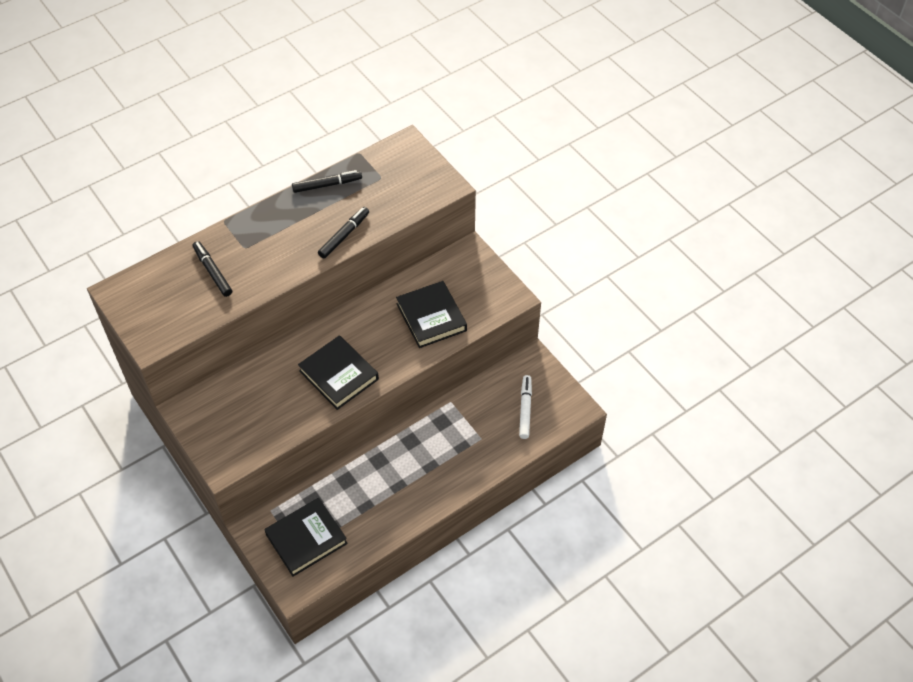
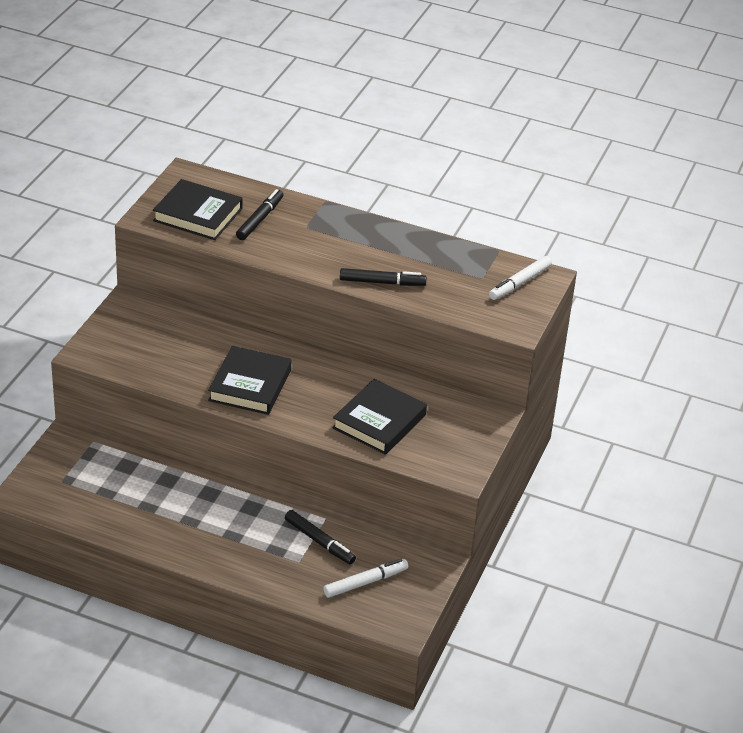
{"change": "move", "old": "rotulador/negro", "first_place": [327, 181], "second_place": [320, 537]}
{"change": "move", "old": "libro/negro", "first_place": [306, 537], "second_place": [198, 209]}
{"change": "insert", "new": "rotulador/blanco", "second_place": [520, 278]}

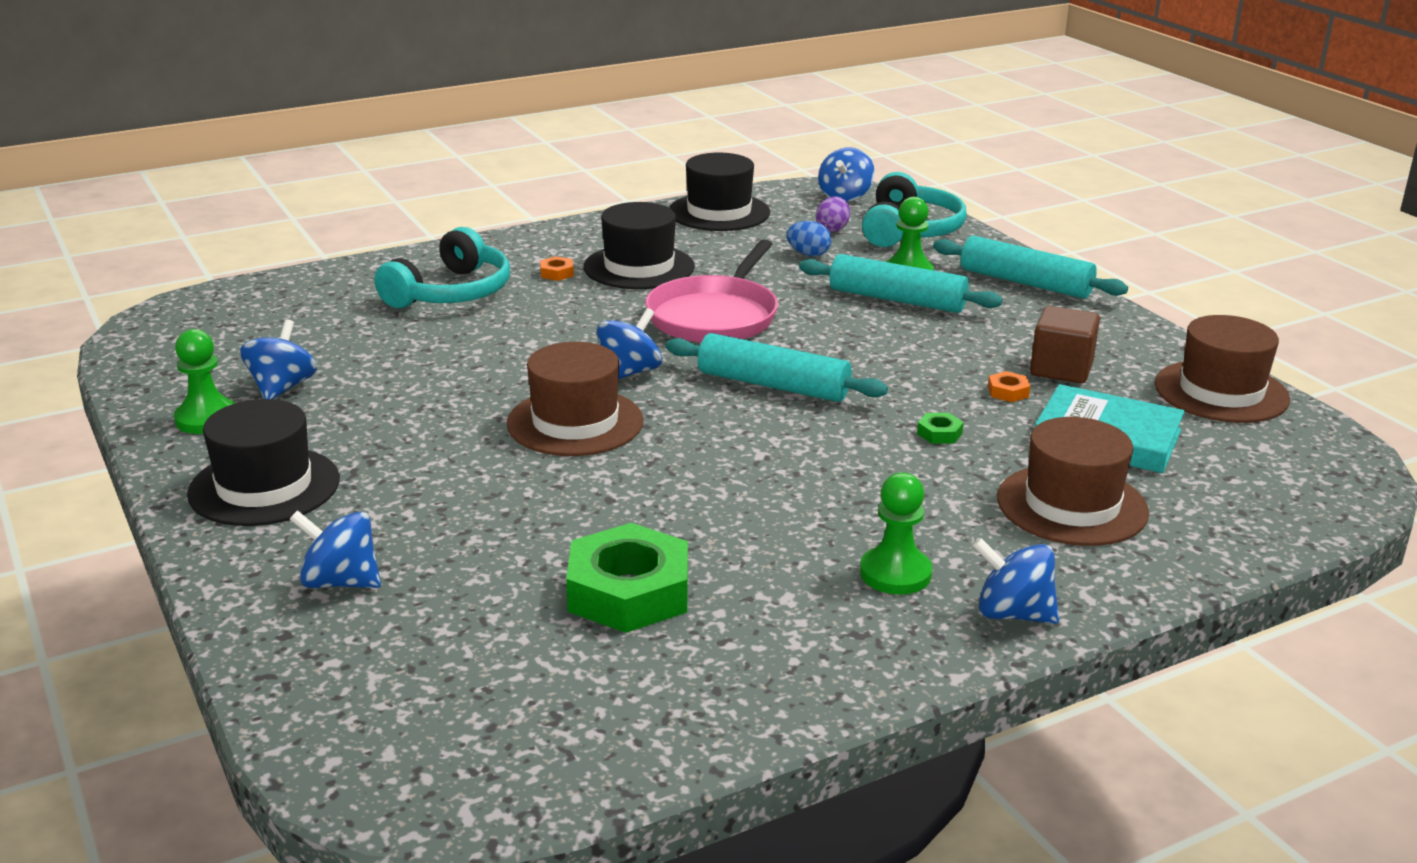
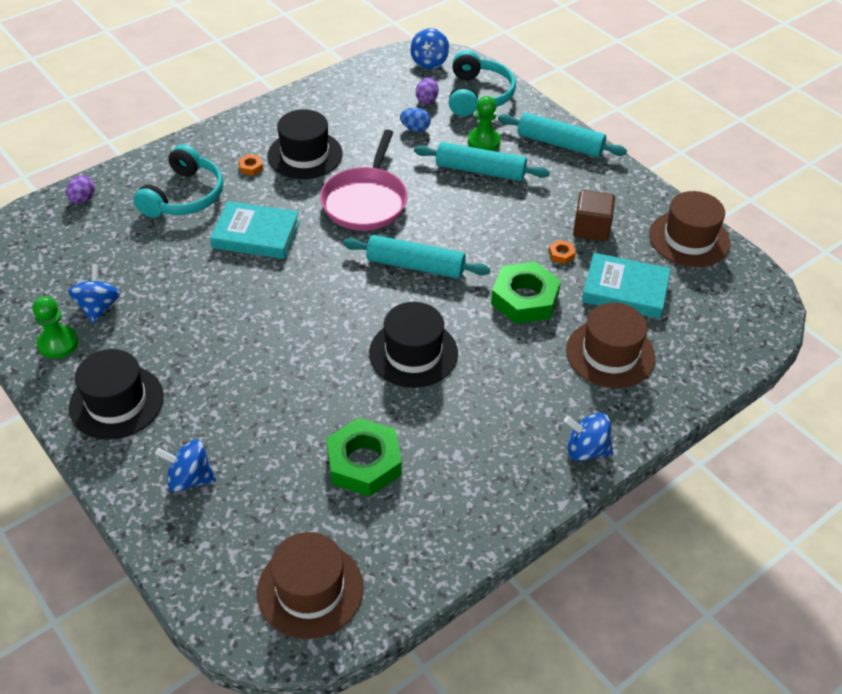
{"change": "move", "old": "sombrero/negro", "first_place": [719, 192], "second_place": [413, 345]}
{"change": "delete", "old": "peonza/azul", "first_place": [629, 343]}
{"change": "move", "old": "sombrero/marrón", "first_place": [575, 399], "second_place": [310, 585]}
{"change": "resize", "old": "tuerca/verde", "first_place": [940, 428], "second_place": [526, 293], "factor": 2.48}
{"change": "delete", "old": "peón/verde", "first_place": [896, 533]}
{"change": "insert", "new": "huevo/morado", "second_place": [80, 189]}
{"change": "insert", "new": "libro/turquesa", "second_place": [255, 230]}

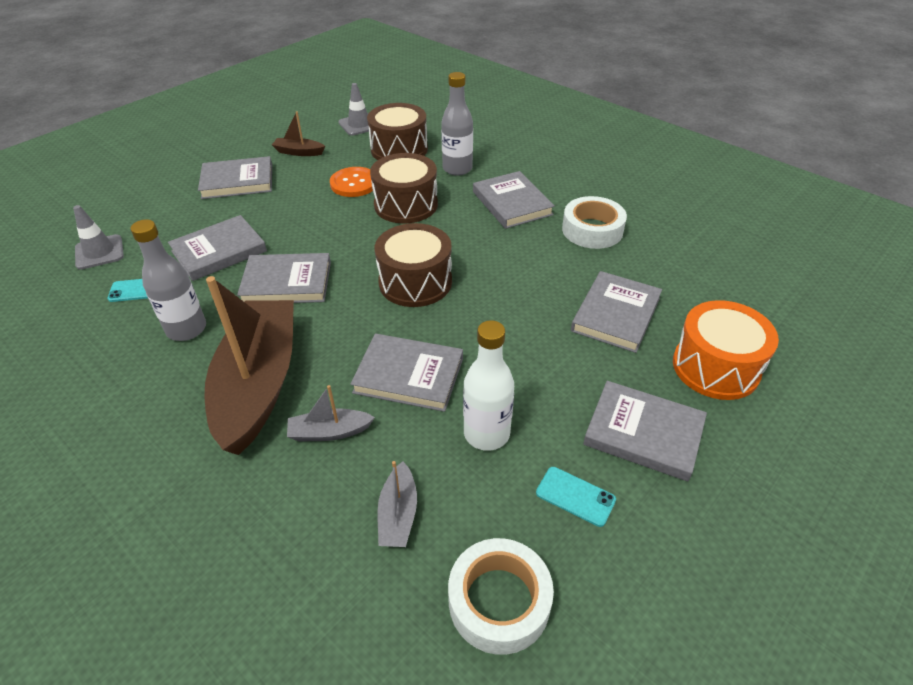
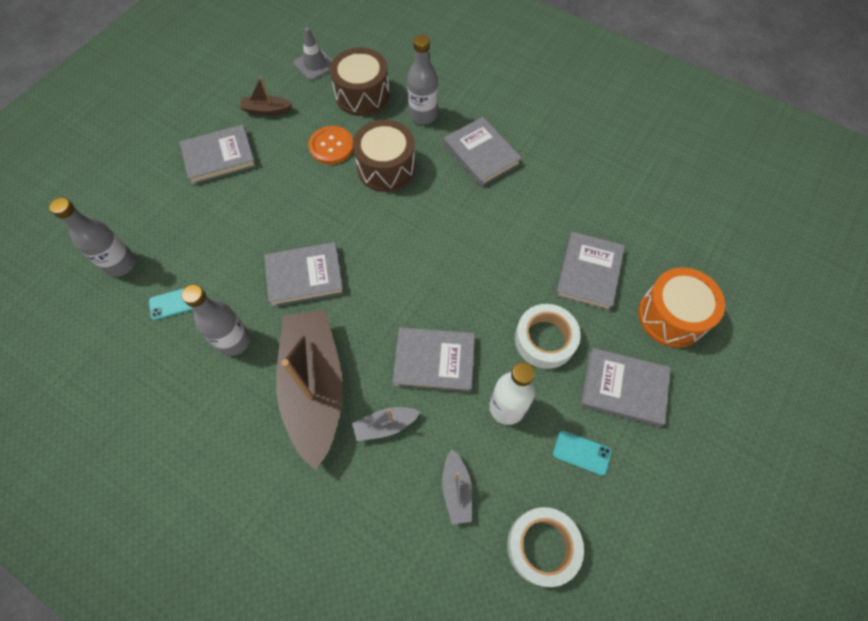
{"change": "move", "old": "cinta adhesiva/blanco", "first_place": [594, 222], "second_place": [548, 336]}
{"change": "replace", "old": "cono de tráfico/gris", "new": "botella/gris", "first_place": [98, 237], "second_place": [92, 237]}
{"change": "delete", "old": "libro/gris", "first_place": [217, 248]}
{"change": "delete", "old": "tambor/marrón", "first_place": [413, 265]}

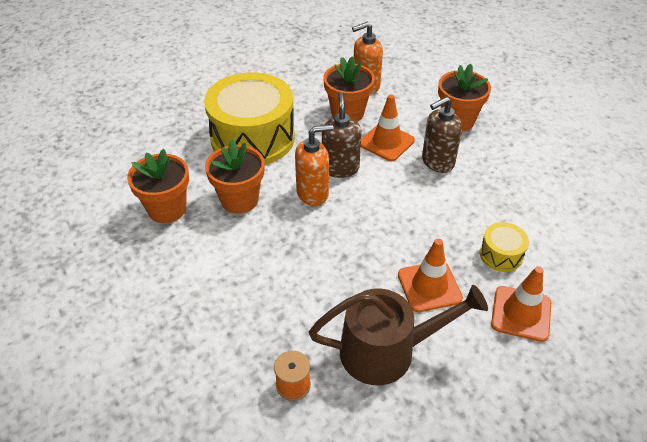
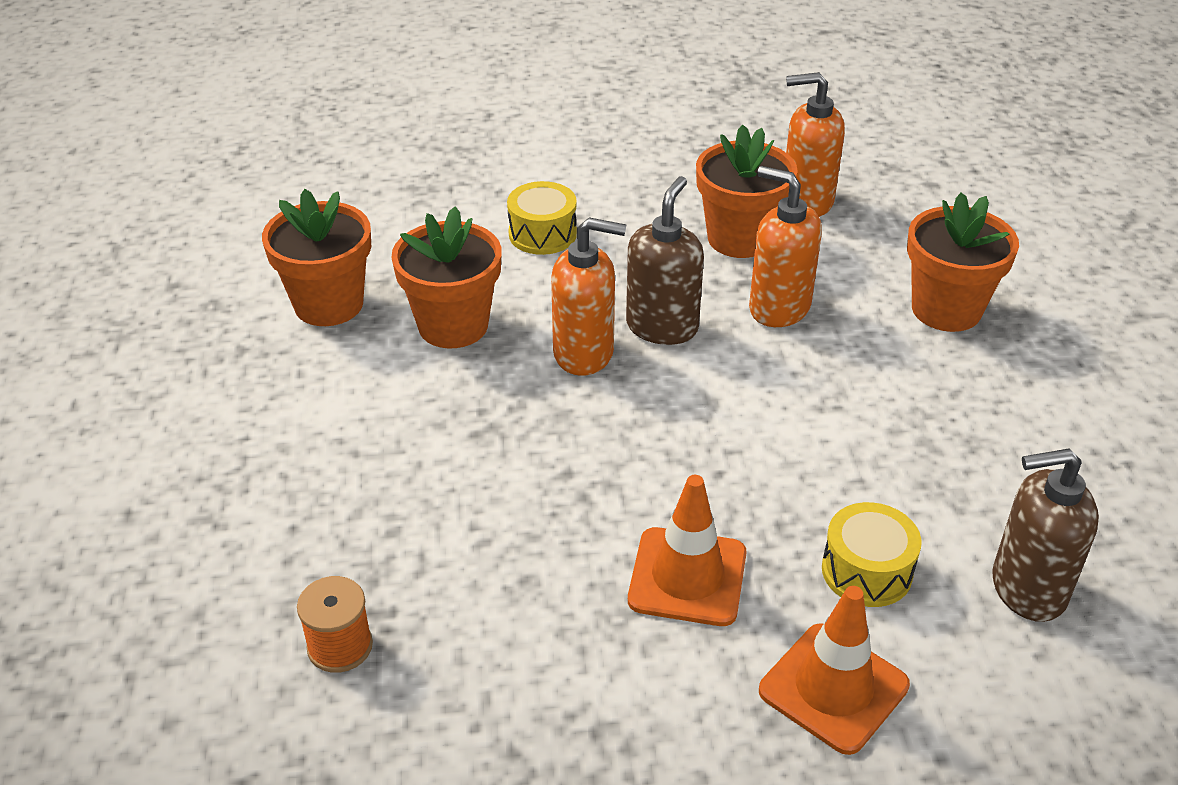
{"change": "resize", "old": "tambor/amarillo", "first_place": [249, 118], "second_place": [542, 218], "factor": 0.43}
{"change": "replace", "old": "cono de tráfico/naranja", "new": "dispensador de jabón/naranja", "first_place": [388, 128], "second_place": [785, 246]}
{"change": "move", "old": "dispensador de jabón/marrón", "first_place": [442, 135], "second_place": [1045, 535]}
{"change": "delete", "old": "regadera/marrón", "first_place": [398, 335]}

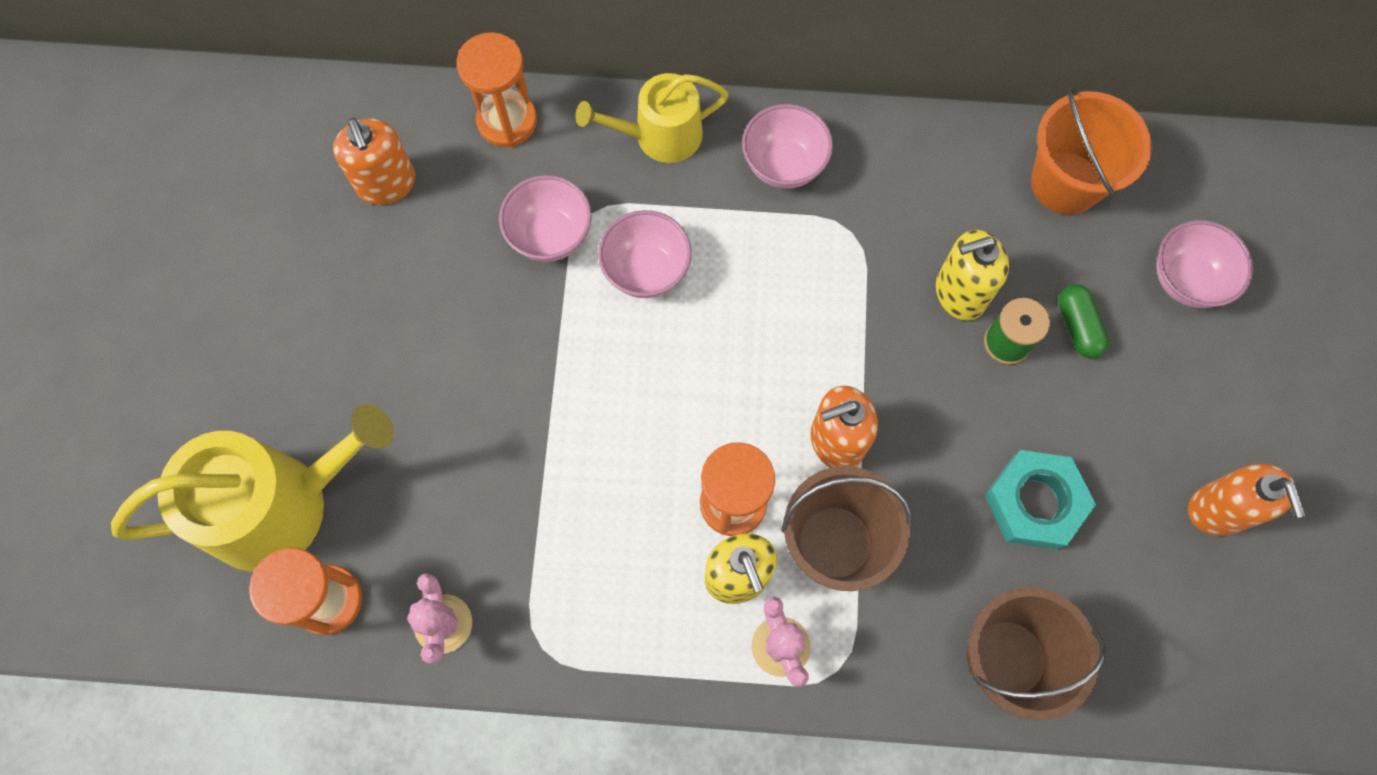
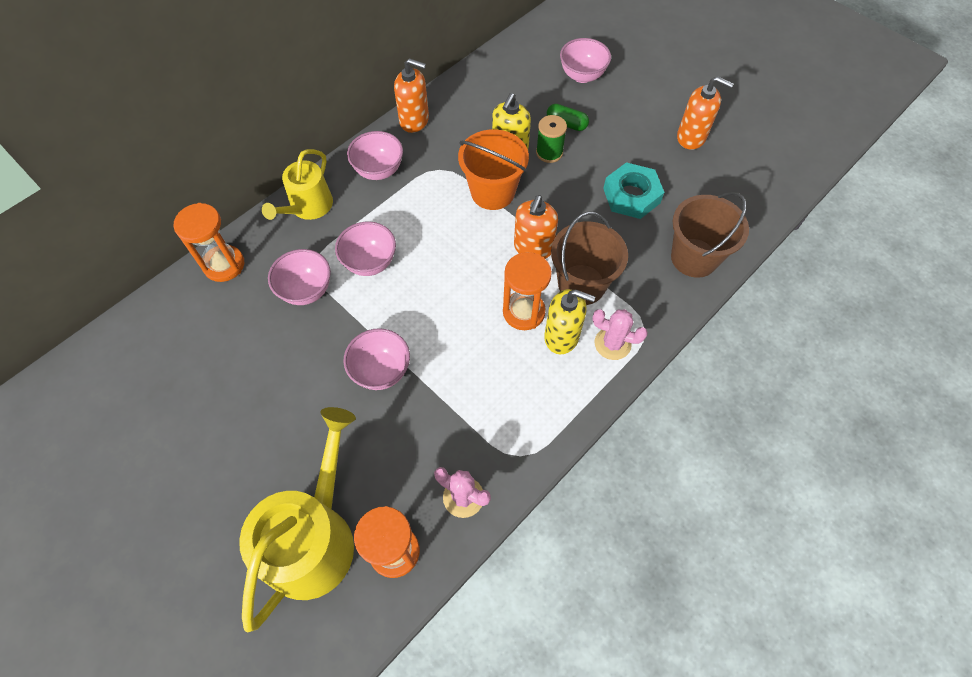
{"change": "move", "old": "balde/naranja", "first_place": [1091, 151], "second_place": [493, 169]}
{"change": "move", "old": "dispensador de jabón/naranja", "first_place": [374, 161], "second_place": [411, 95]}
{"change": "insert", "new": "cuenco/rosa", "second_place": [377, 359]}

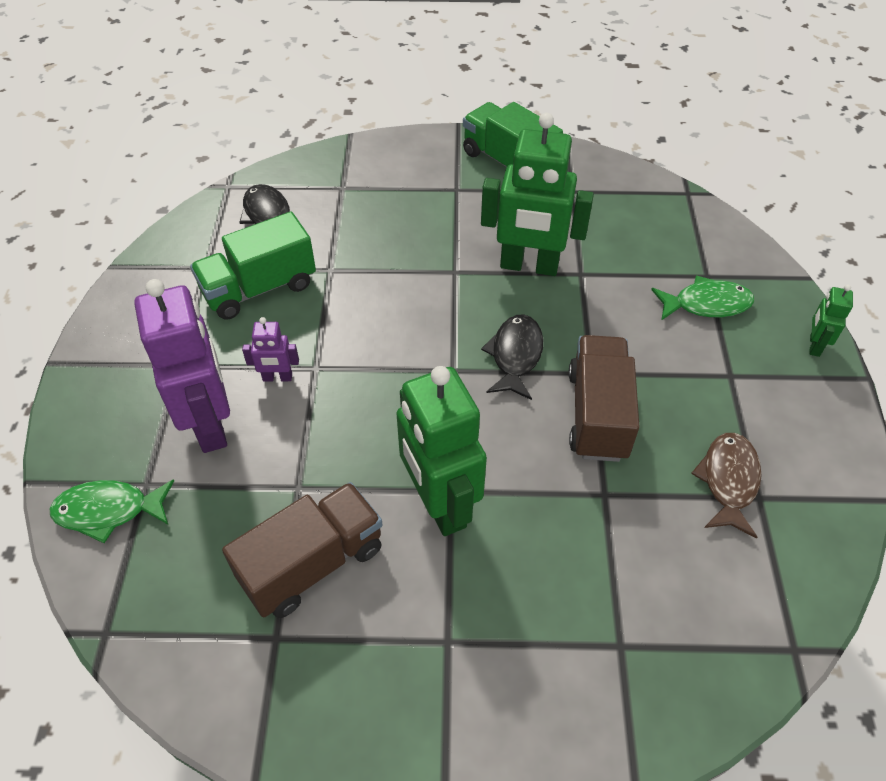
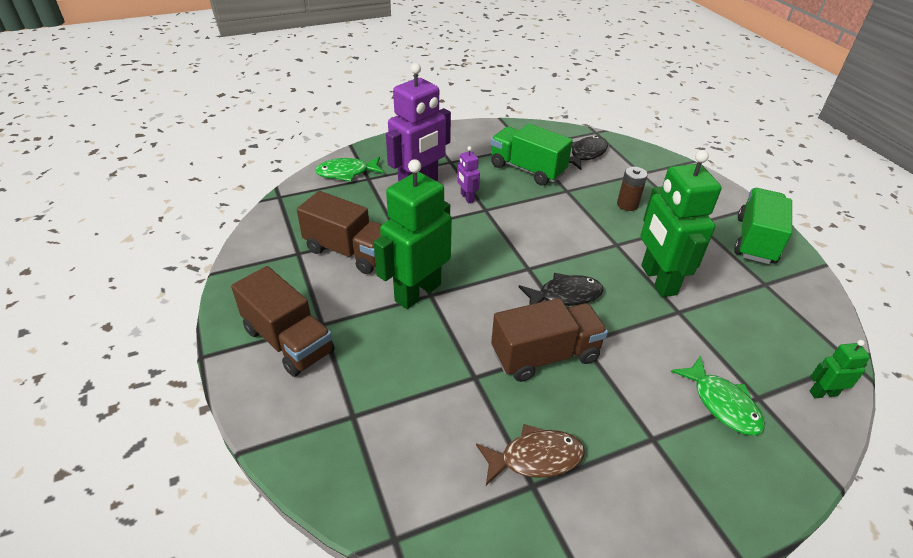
{"change": "move", "old": "robot/verde", "first_place": [831, 320], "second_place": [840, 369]}
{"change": "rotate", "old": "pez/verde", "first_place": [112, 511], "second_place": [349, 169], "degrees": -75}
{"change": "insert", "new": "pila/marrón", "second_place": [632, 189]}
{"change": "insert", "new": "camión/marrón", "second_place": [283, 321]}

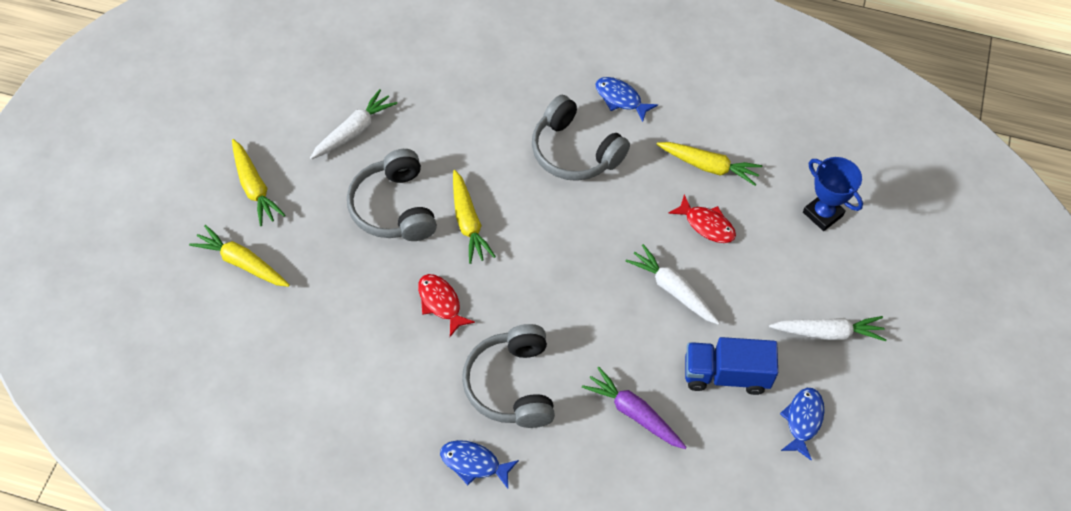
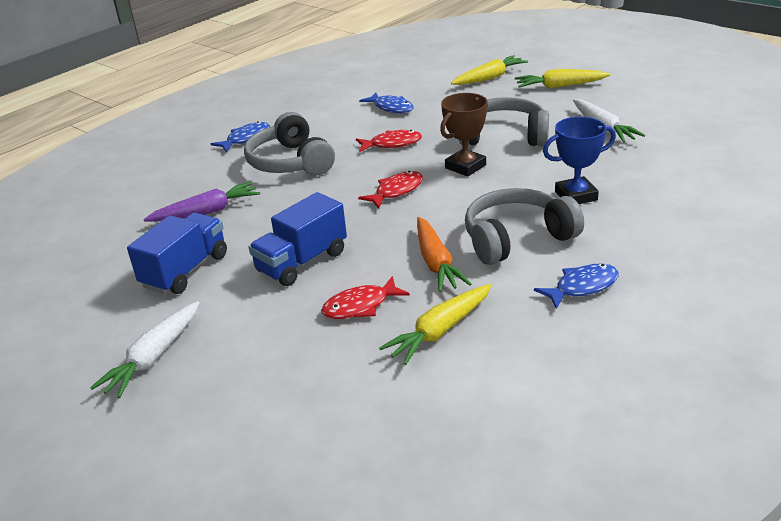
{"change": "move", "old": "trofeo/azul", "first_place": [833, 194], "second_place": [579, 160]}
{"change": "replace", "old": "zanahoria/amarillo", "new": "trofeo/marrón", "first_place": [474, 217], "second_place": [464, 135]}
{"change": "replace", "old": "zanahoria/blanco", "new": "camión/azul", "first_place": [673, 284], "second_place": [298, 239]}
{"change": "rotate", "old": "auriculares/gris", "first_place": [508, 376], "second_place": [289, 143], "degrees": -135}
{"change": "move", "old": "pez/azul", "first_place": [802, 424], "second_place": [386, 102]}
{"change": "insert", "new": "pez/rojo", "second_place": [390, 189]}
{"change": "insert", "new": "zanahoria/naranja", "second_place": [444, 254]}

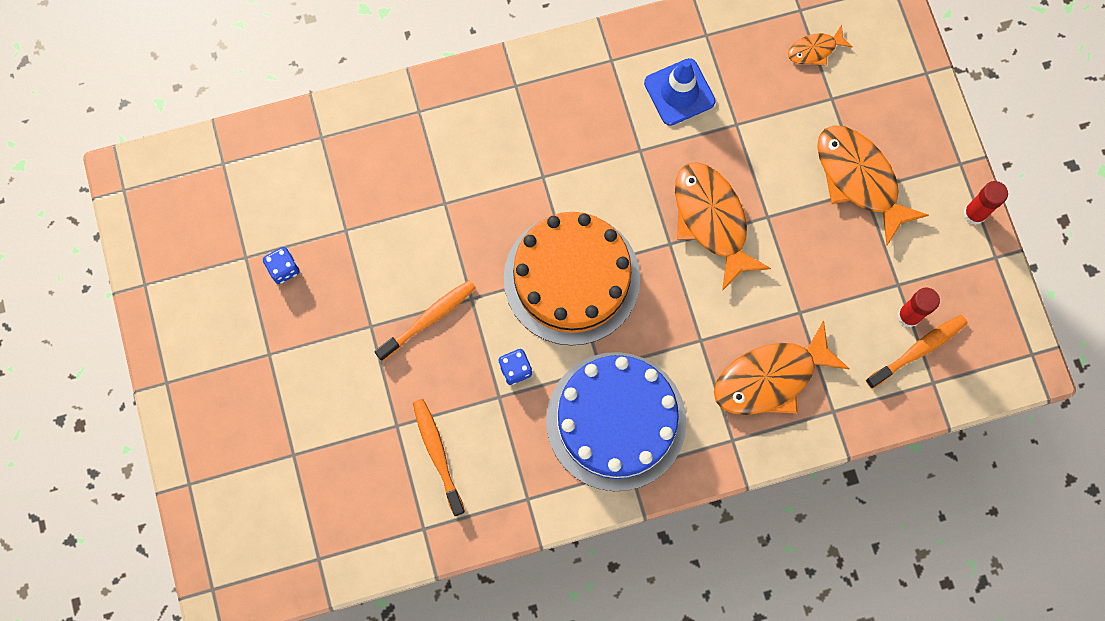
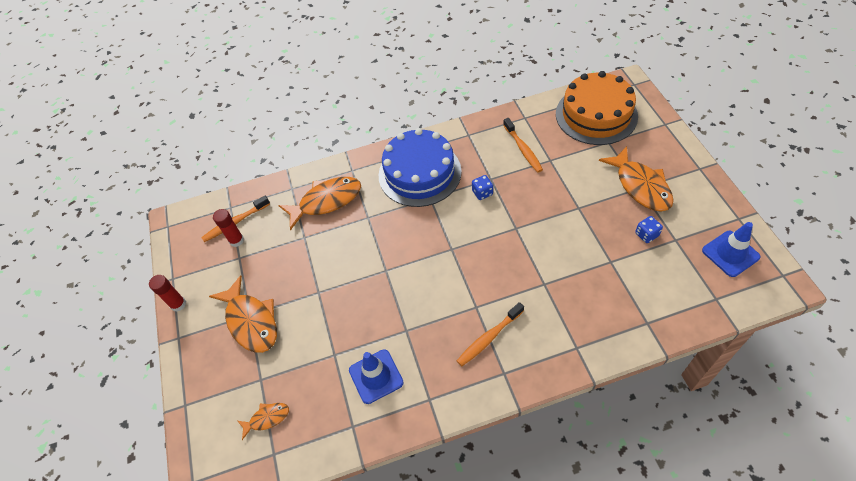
{"change": "move", "old": "pez/naranja", "first_place": [723, 226], "second_place": [636, 179]}
{"change": "move", "old": "tarta/naranja", "first_place": [572, 279], "second_place": [597, 108]}
{"change": "move", "old": "cepillo de dientes/naranja", "first_place": [425, 320], "second_place": [490, 334]}
{"change": "insert", "new": "cono de tráfico/azul", "second_place": [731, 249]}

